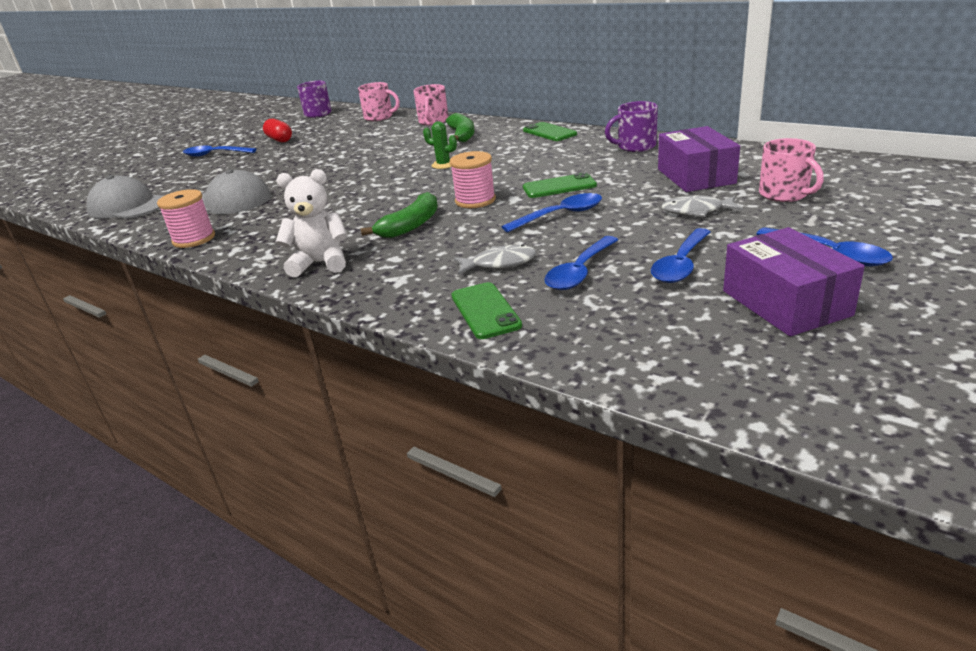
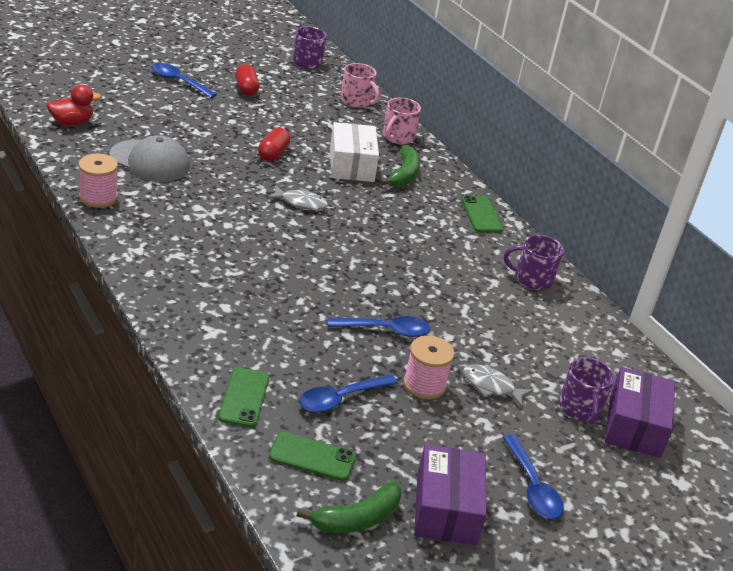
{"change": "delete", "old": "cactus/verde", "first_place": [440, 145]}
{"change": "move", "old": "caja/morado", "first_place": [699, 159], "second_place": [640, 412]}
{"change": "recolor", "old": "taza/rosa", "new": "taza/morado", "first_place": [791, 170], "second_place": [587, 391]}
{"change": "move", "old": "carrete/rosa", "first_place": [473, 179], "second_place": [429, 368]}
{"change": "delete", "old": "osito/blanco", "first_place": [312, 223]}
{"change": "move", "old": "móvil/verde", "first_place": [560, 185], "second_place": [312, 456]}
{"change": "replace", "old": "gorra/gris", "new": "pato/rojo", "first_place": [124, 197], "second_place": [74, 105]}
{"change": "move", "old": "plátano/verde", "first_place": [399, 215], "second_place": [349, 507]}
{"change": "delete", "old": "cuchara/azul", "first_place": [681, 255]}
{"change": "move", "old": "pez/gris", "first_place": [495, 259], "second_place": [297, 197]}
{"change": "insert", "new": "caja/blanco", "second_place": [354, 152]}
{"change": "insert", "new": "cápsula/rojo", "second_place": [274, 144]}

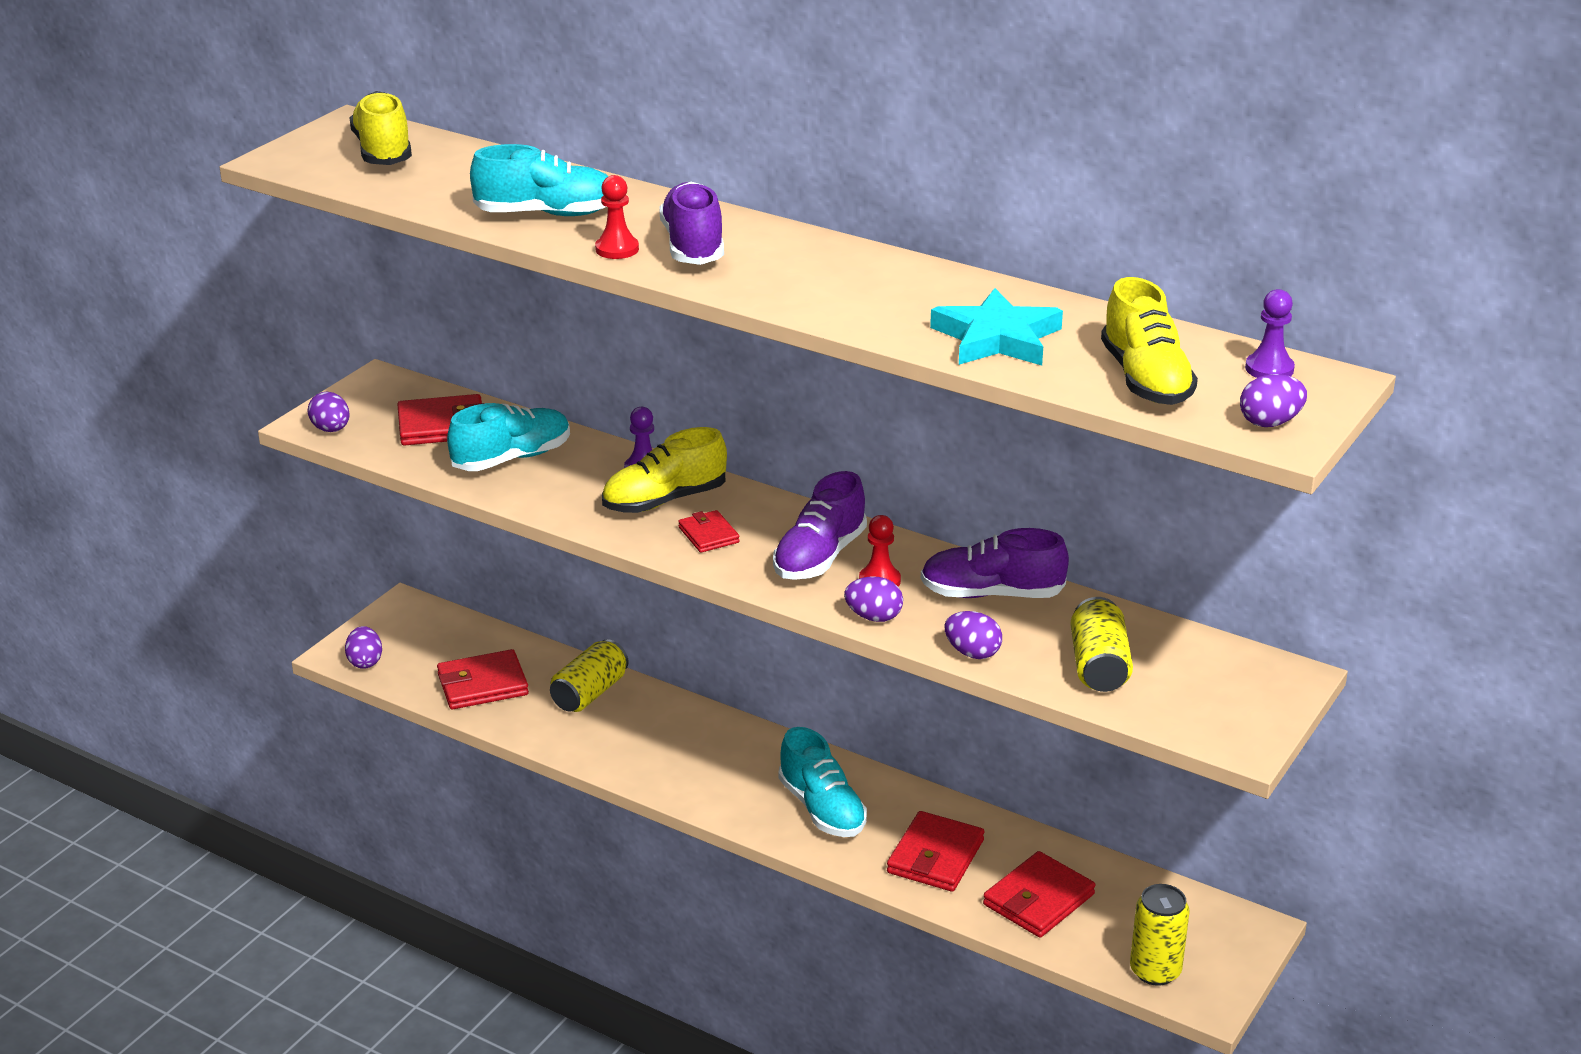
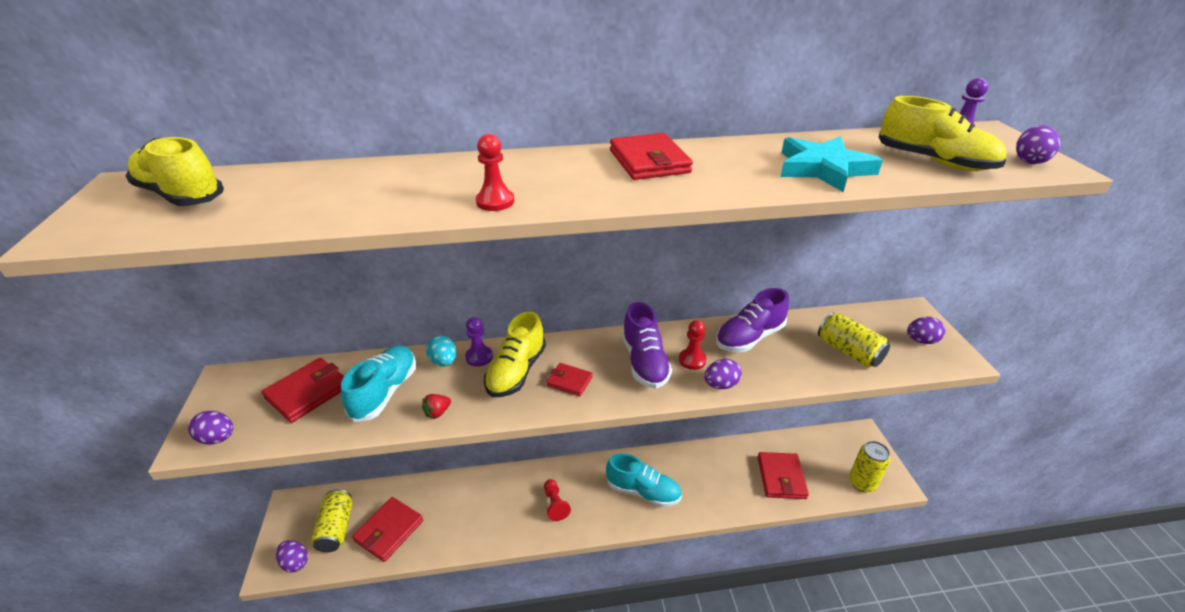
{"change": "delete", "old": "zapato/turquesa", "first_place": [539, 180]}
{"change": "delete", "old": "zapato/morado", "first_place": [691, 223]}
{"change": "move", "old": "huevo/morado", "first_place": [973, 635], "second_place": [926, 330]}
{"change": "move", "old": "lata/amarillo", "first_place": [589, 675], "second_place": [331, 520]}
{"change": "move", "old": "cartera/rojo", "first_place": [935, 851], "second_place": [651, 156]}
{"change": "insert", "new": "huevo/turquesa", "second_place": [441, 351]}
{"change": "insert", "new": "fresa/rojo", "second_place": [436, 406]}
{"change": "insert", "new": "peón/rojo", "second_place": [557, 500]}

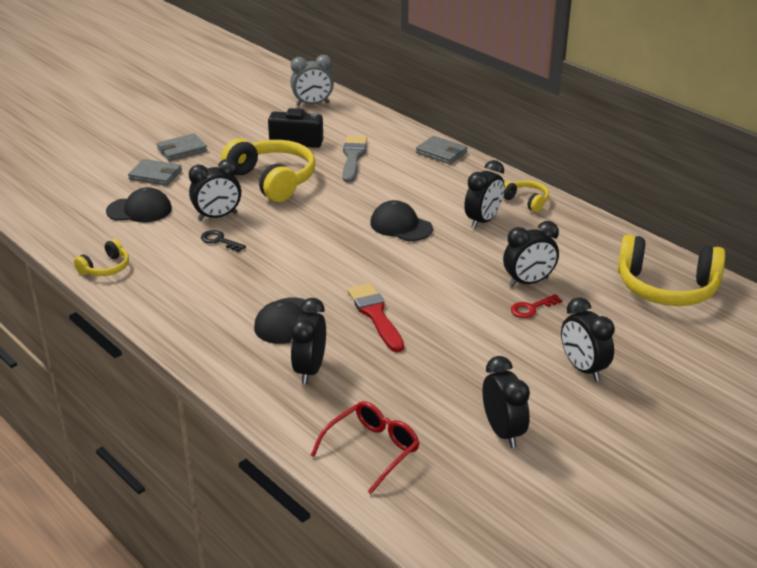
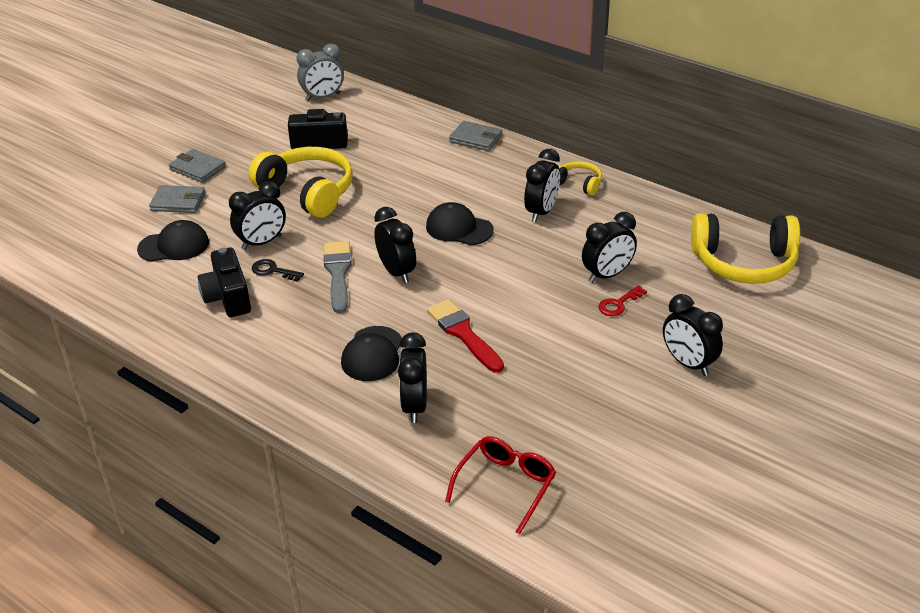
{"change": "rotate", "old": "cartera/gris", "first_place": [182, 147], "second_place": [197, 166], "degrees": 75}
{"change": "move", "old": "pincel/gris", "first_place": [355, 159], "second_place": [338, 277]}
{"change": "delete", "old": "auriculares/amarillo", "first_place": [101, 257]}
{"change": "move", "old": "despertador/negro", "first_place": [506, 402], "second_place": [395, 245]}
{"change": "insert", "new": "cámara/negro", "second_place": [224, 282]}

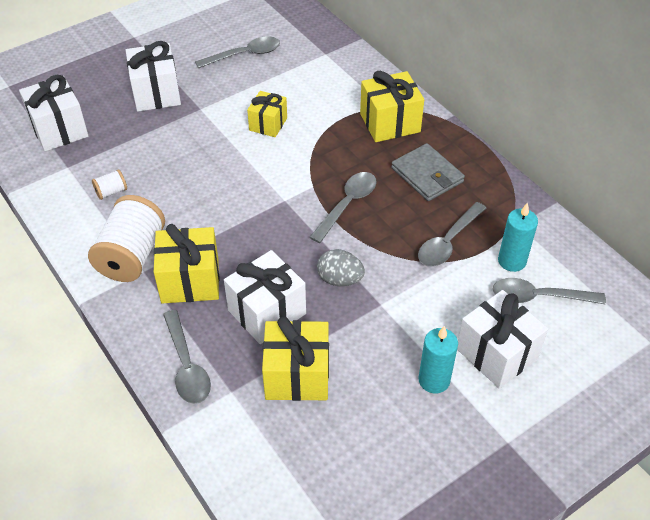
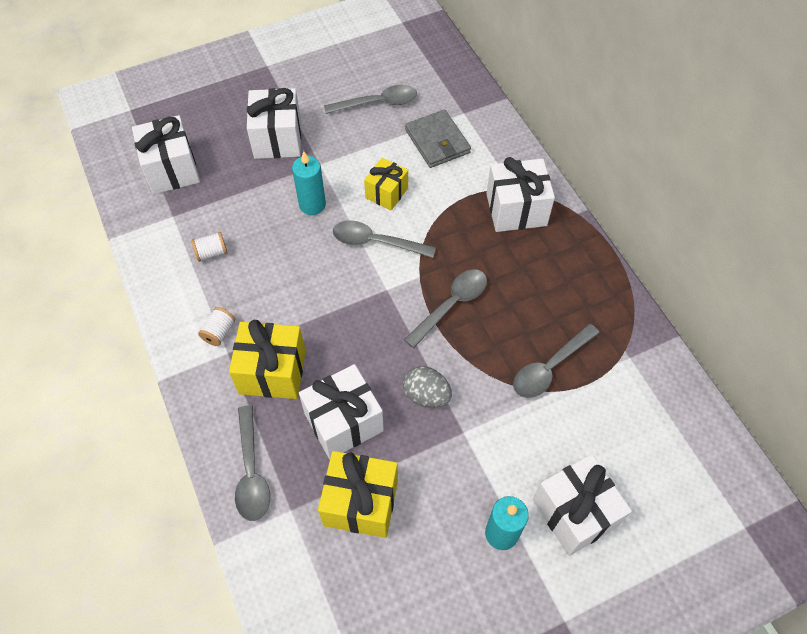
{"change": "recolor", "old": "regalo/amarillo", "new": "regalo/blanco", "first_place": [392, 106], "second_place": [520, 194]}
{"change": "move", "old": "cartera/gris", "first_place": [428, 172], "second_place": [438, 139]}
{"change": "resize", "old": "carrete/blanco", "first_place": [126, 238], "second_place": [216, 326], "factor": 0.44}
{"change": "move", "old": "vela/turquesa", "first_place": [518, 237], "second_place": [309, 183]}
{"change": "move", "old": "cuchara/gris", "first_place": [549, 291], "second_place": [384, 239]}

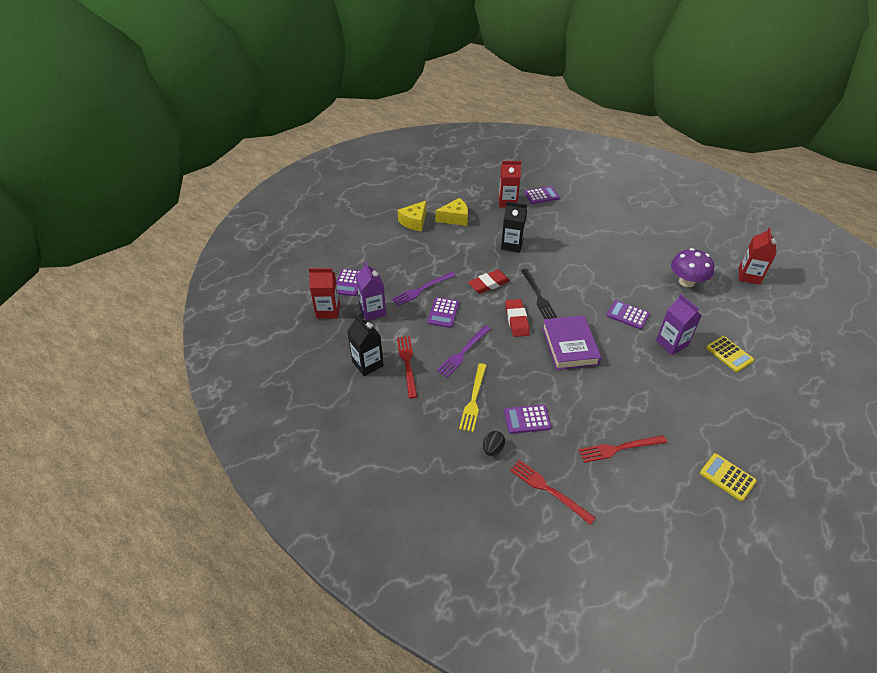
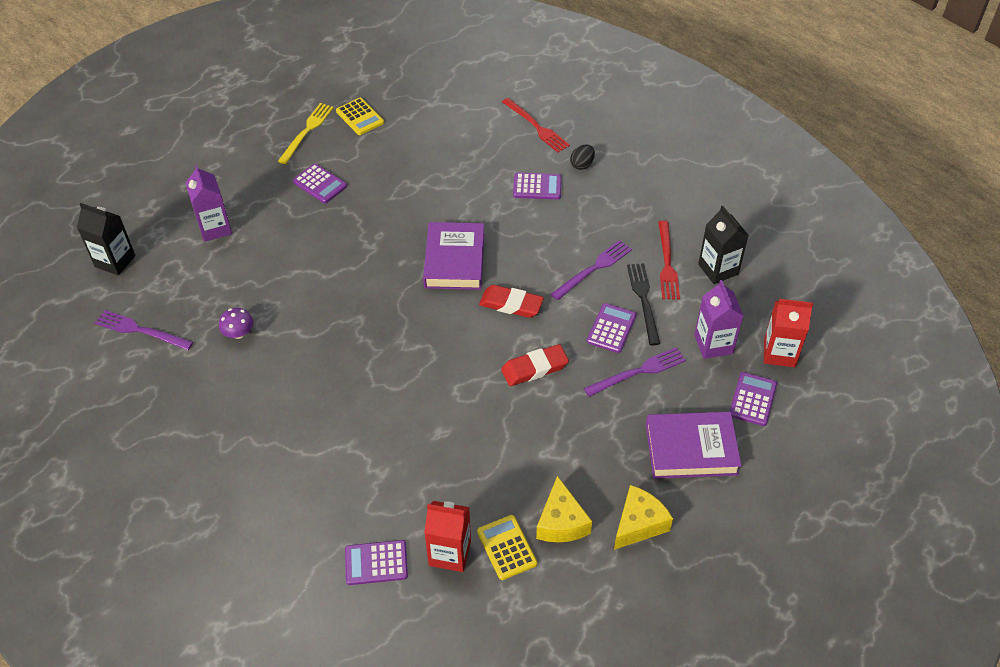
{"change": "rotate", "old": "queso/amarillo", "first_place": [451, 212], "second_place": [564, 509], "degrees": -90}
{"change": "move", "old": "cartón de leche/negro", "first_place": [514, 227], "second_place": [106, 239]}
{"change": "replace", "old": "cartón de leche/rojo", "new": "tenedor/morado", "first_place": [758, 256], "second_place": [144, 330]}
{"change": "resize", "old": "seta/morado", "first_place": [692, 267], "second_place": [236, 323], "factor": 0.56}
{"change": "move", "old": "tenedor/negro", "first_place": [539, 294], "second_place": [643, 304]}
{"change": "move", "old": "cartón de leche/morado", "first_place": [679, 324], "second_place": [208, 203]}
{"change": "rotate", "old": "goma de borrar/rojo", "first_place": [517, 318], "second_place": [511, 301], "degrees": -75}
{"change": "move", "old": "calculadora/morado", "first_place": [628, 315], "second_place": [320, 183]}
{"change": "move", "old": "calculadora/amarillo", "first_place": [730, 354], "second_place": [507, 547]}
{"change": "move", "old": "tenedor/amarillo", "first_place": [473, 397], "second_place": [306, 133]}
{"change": "delete", "old": "tenedor/rojo", "first_place": [623, 449]}
{"change": "insert", "new": "libro/morado", "second_place": [694, 445]}

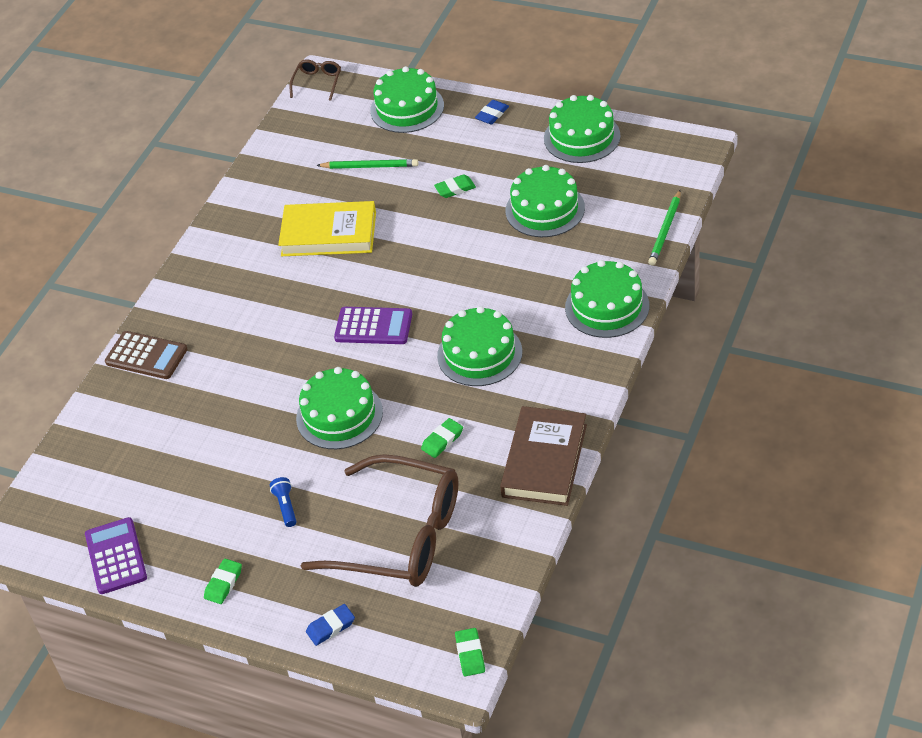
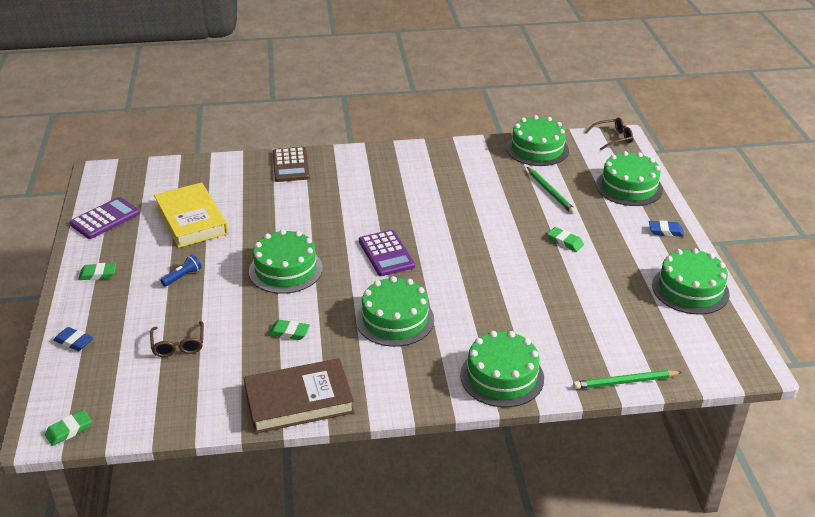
{"change": "move", "old": "tarta/verde", "first_place": [545, 201], "second_place": [537, 140]}
{"change": "move", "old": "libro/amarillo", "first_place": [327, 228], "second_place": [191, 215]}
{"change": "resize", "old": "gafas/marrón", "first_place": [380, 520], "second_place": [177, 339], "factor": 0.42}

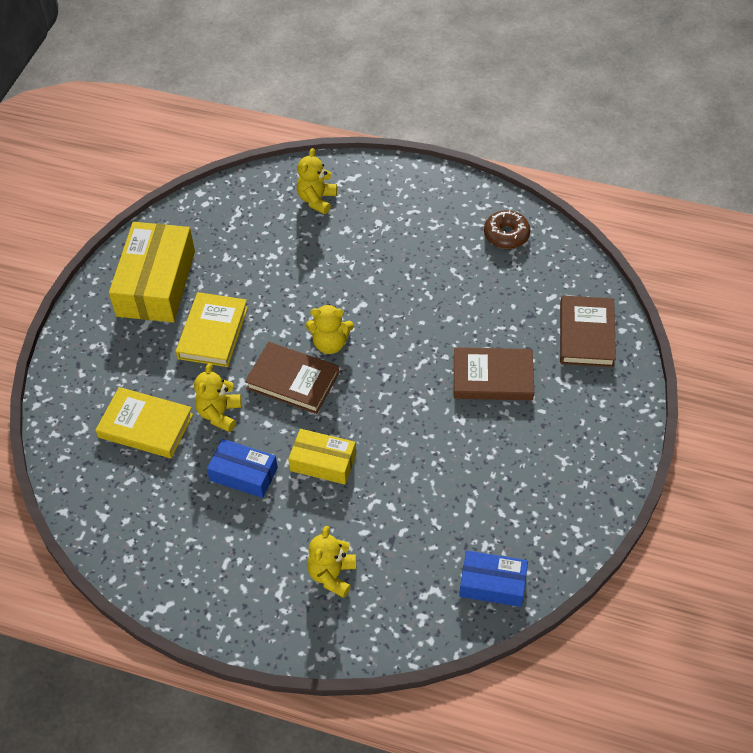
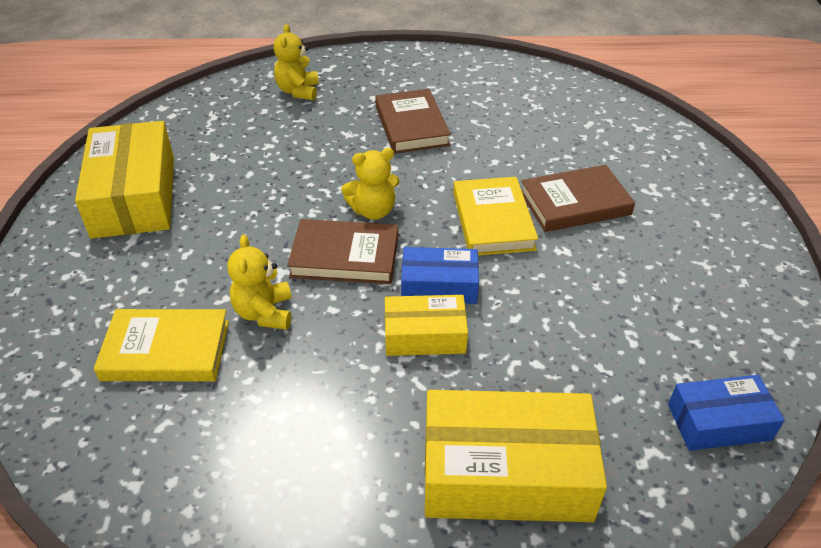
{"change": "delete", "old": "rosquilla/marrón", "first_place": [507, 229]}
{"change": "move", "old": "libro/amarillo", "first_place": [212, 329], "second_place": [495, 216]}
{"change": "move", "old": "libro/marrón", "first_place": [588, 331], "second_place": [413, 121]}
{"change": "move", "old": "caja/azul", "first_place": [242, 468], "second_place": [440, 275]}
{"change": "replace", "old": "osito/amarillo", "new": "caja/amarillo", "first_place": [331, 562], "second_place": [516, 456]}

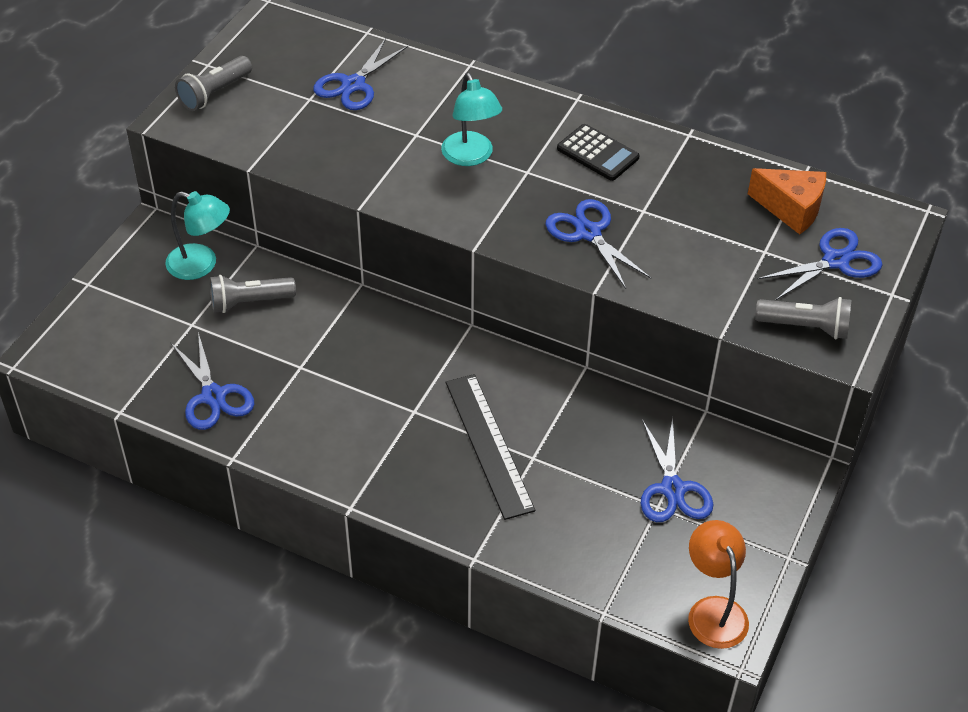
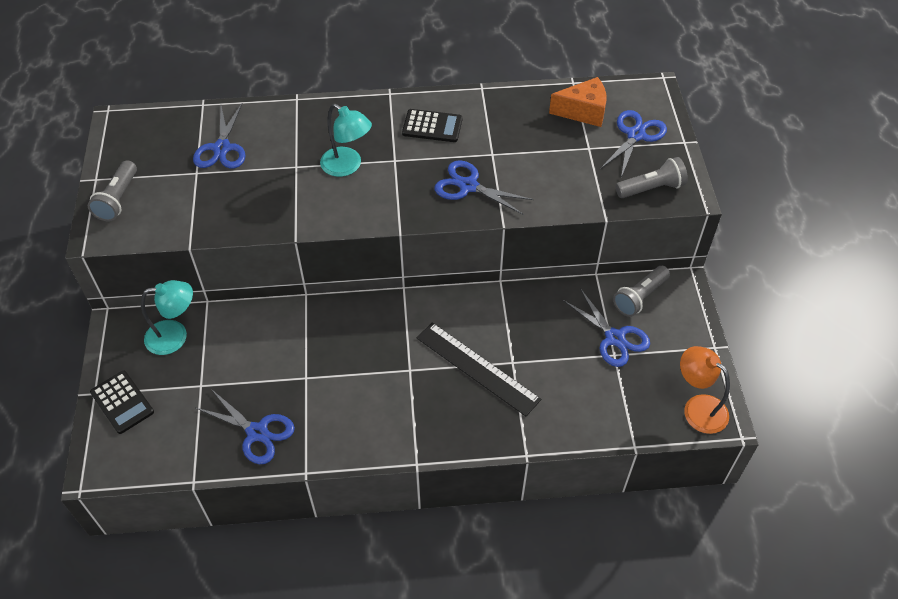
{"change": "move", "old": "lámpara de mano/gris", "first_place": [253, 294], "second_place": [641, 291]}
{"change": "insert", "new": "calculadora/negro", "second_place": [122, 402]}

